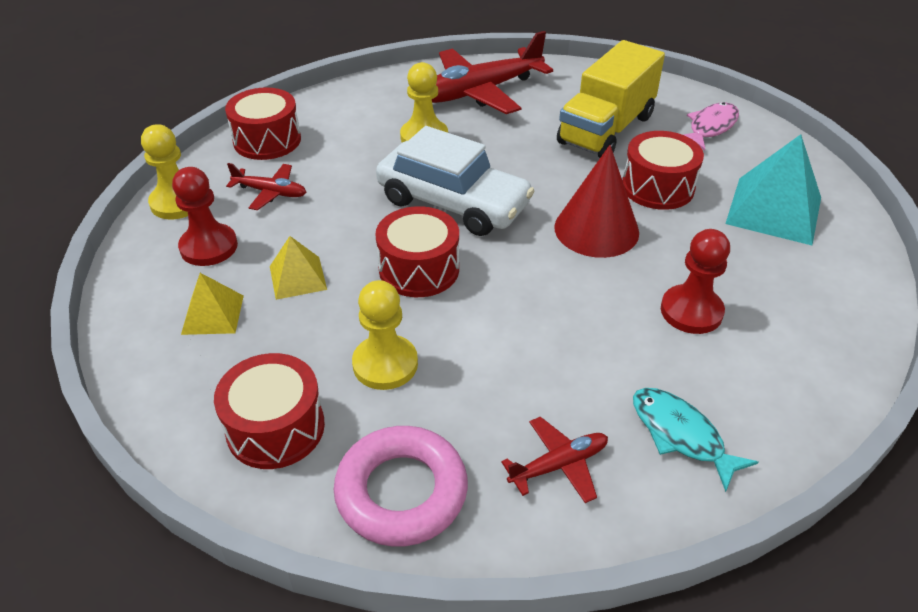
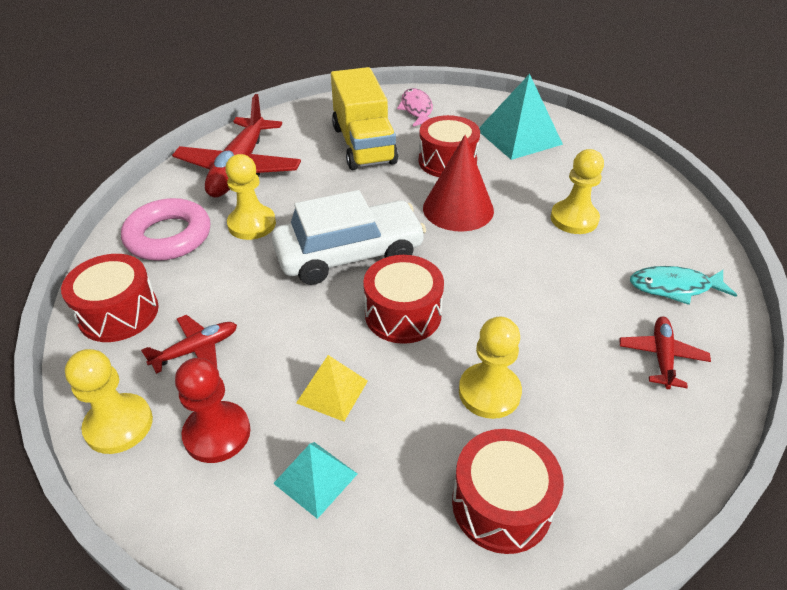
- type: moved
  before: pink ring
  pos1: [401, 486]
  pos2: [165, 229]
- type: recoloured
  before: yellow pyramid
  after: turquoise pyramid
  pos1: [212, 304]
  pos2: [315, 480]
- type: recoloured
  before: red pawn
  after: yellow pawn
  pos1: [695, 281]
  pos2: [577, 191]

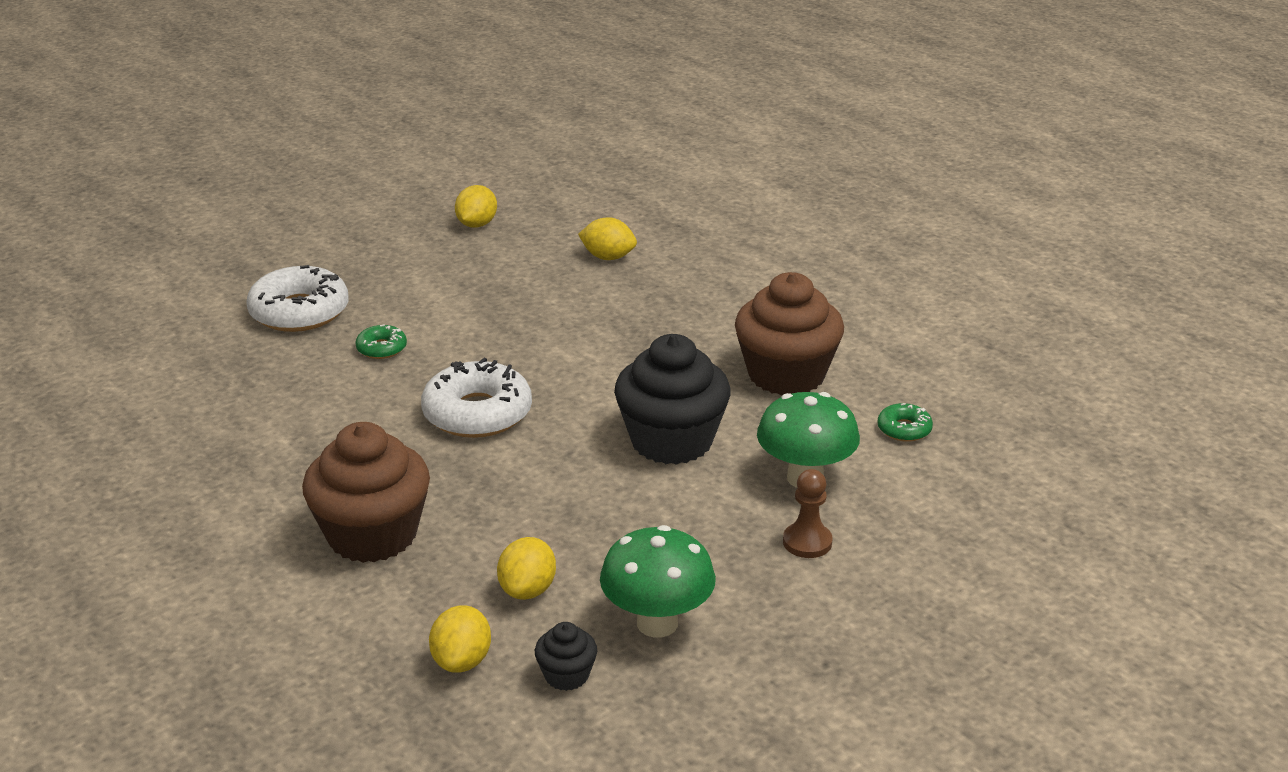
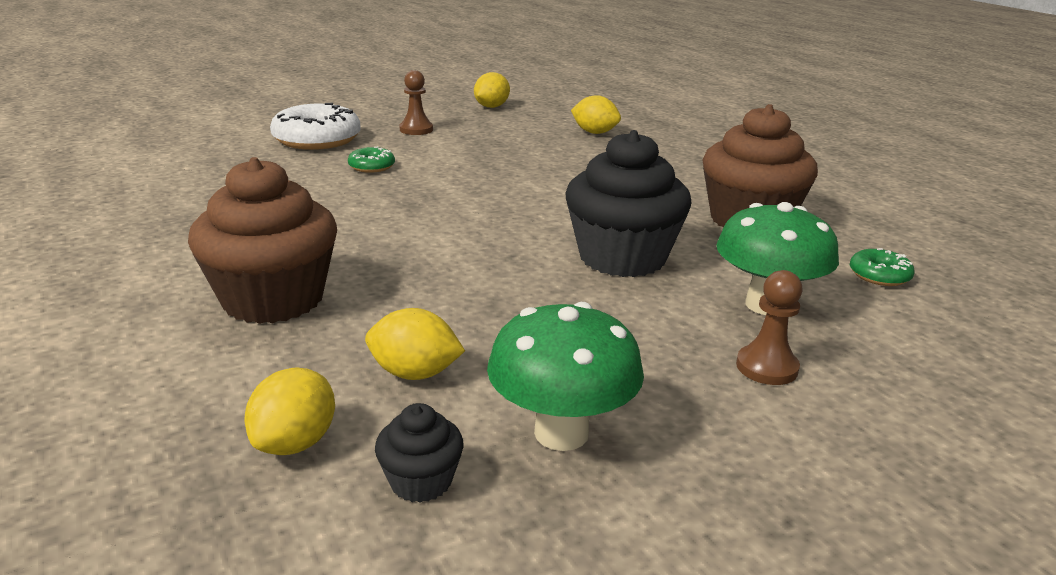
- type: removed
  before: white donut
  pos1: [476, 398]
- type: added
  after: brown pawn
  pos2: [416, 102]
- type: turned
  before: yellow lemon
  pos1: [526, 568]
  pos2: [415, 344]
  turn: 75

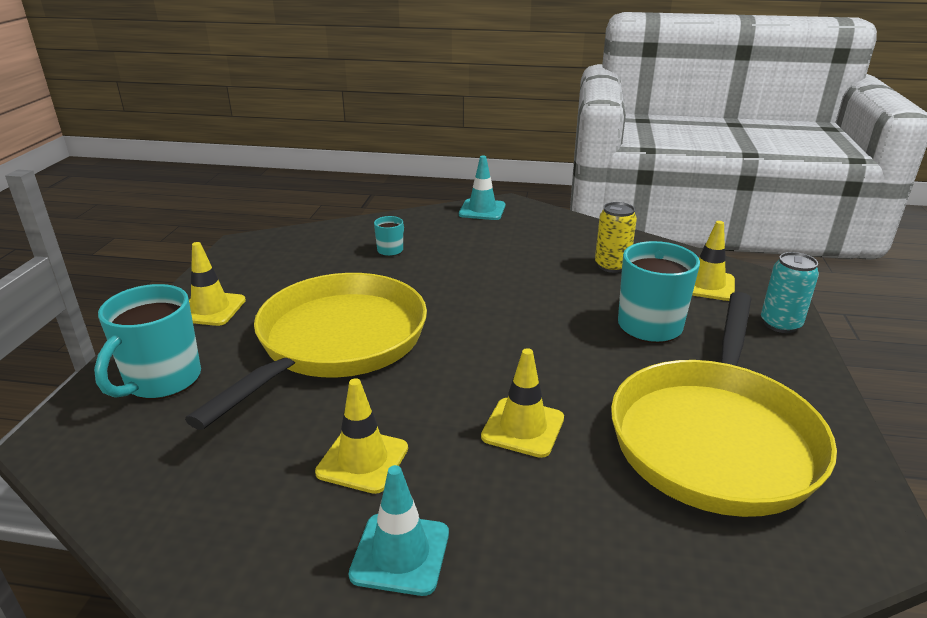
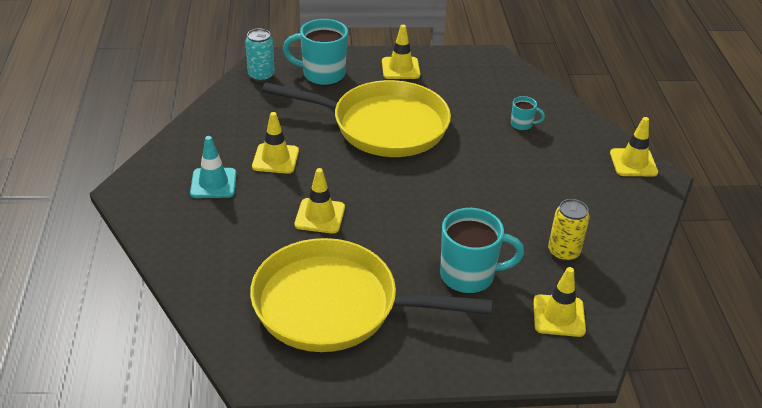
- type: moved
  before: turquoise can
  pos1: [790, 292]
  pos2: [260, 55]
- type: recoloured
  before: turquoise traffic cone
  after: yellow traffic cone
  pos1: [482, 187]
  pos2: [634, 146]

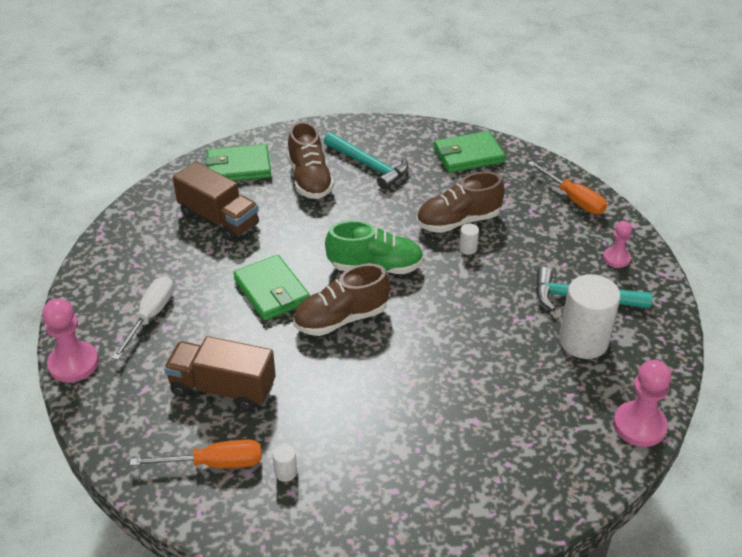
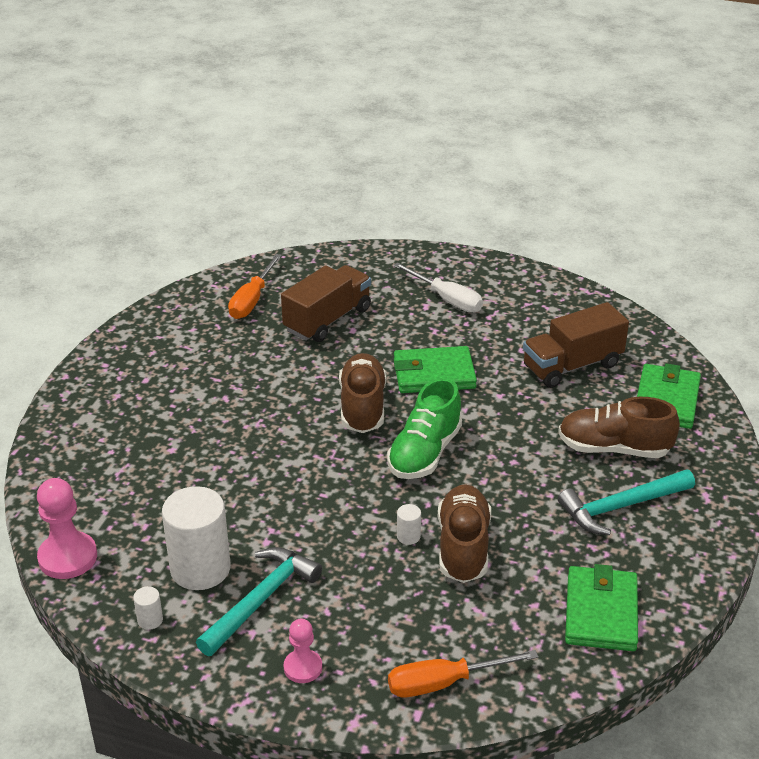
- type: removed
  before: pink pawn
  pos1: [70, 340]
- type: moved
  before: white cylinder
  pos1: [285, 463]
  pos2: [148, 608]

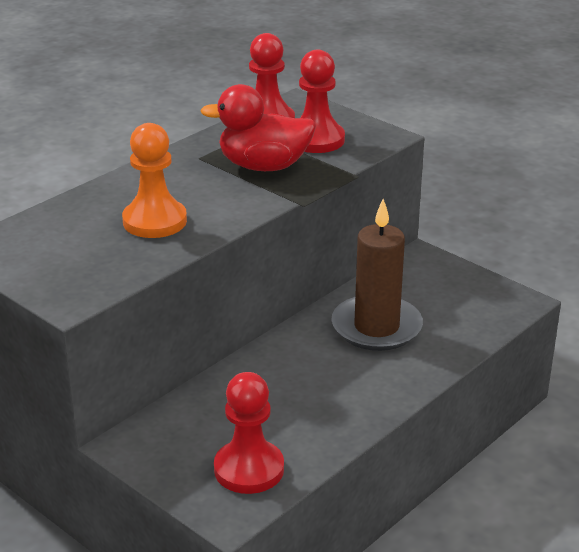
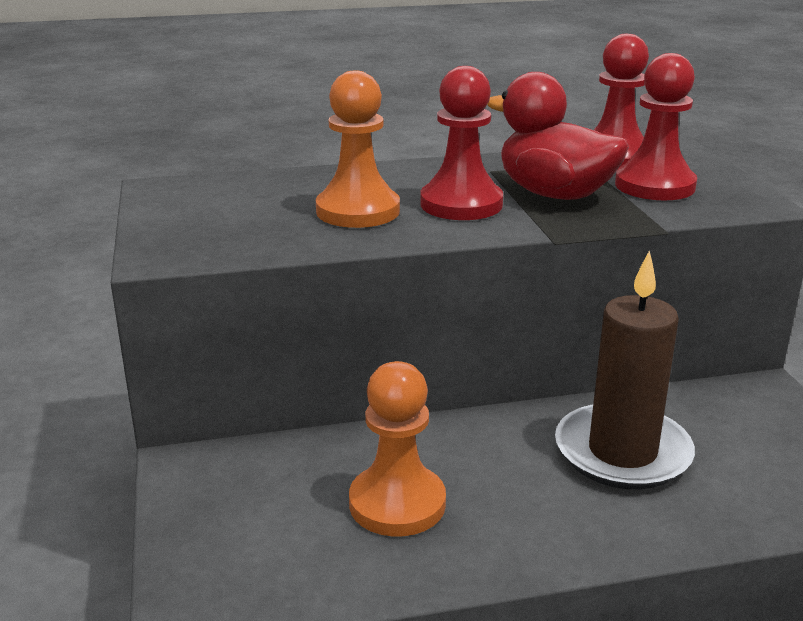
- type: added
  after: orange pawn
  pos2: [397, 448]
- type: moved
  before: red pawn
  pos1: [249, 433]
  pos2: [461, 143]

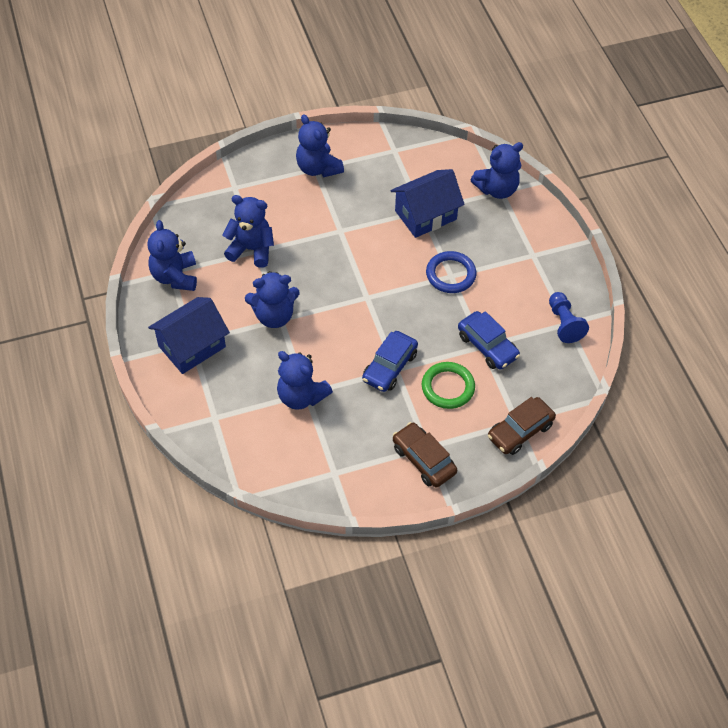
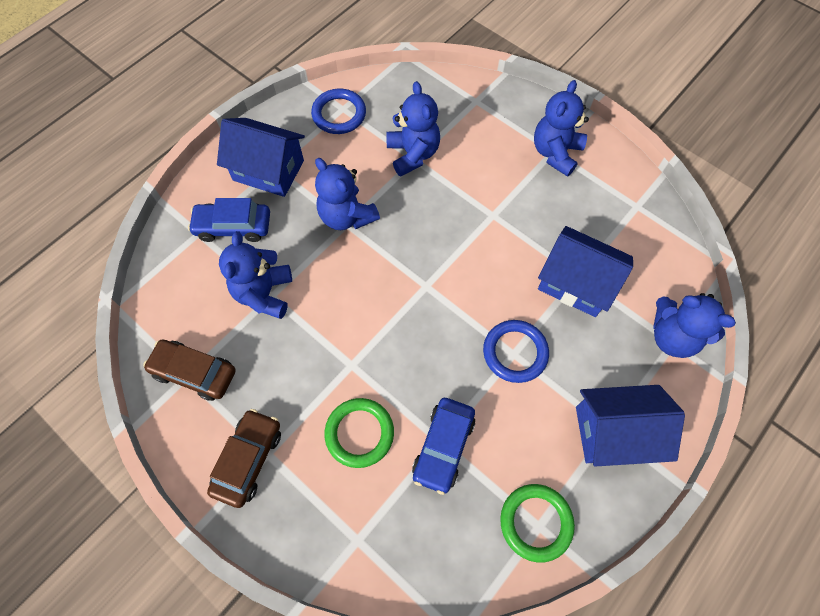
- type: added
  after: blue house
  pos2: [630, 426]
- type: moved
  before: blue car
  pos1: [390, 361]
  pos2: [229, 220]
- type: moved
  before: brown car
  pos1: [522, 426]
  pos2: [189, 370]
- type: replaced
  before: blue teddy bear
  after: blue ring
  pos1: [172, 255]
  pos2: [338, 111]
- type: replaced
  before: blue pawn
  after: green ring
  pos1: [569, 317]
  pos2: [537, 523]

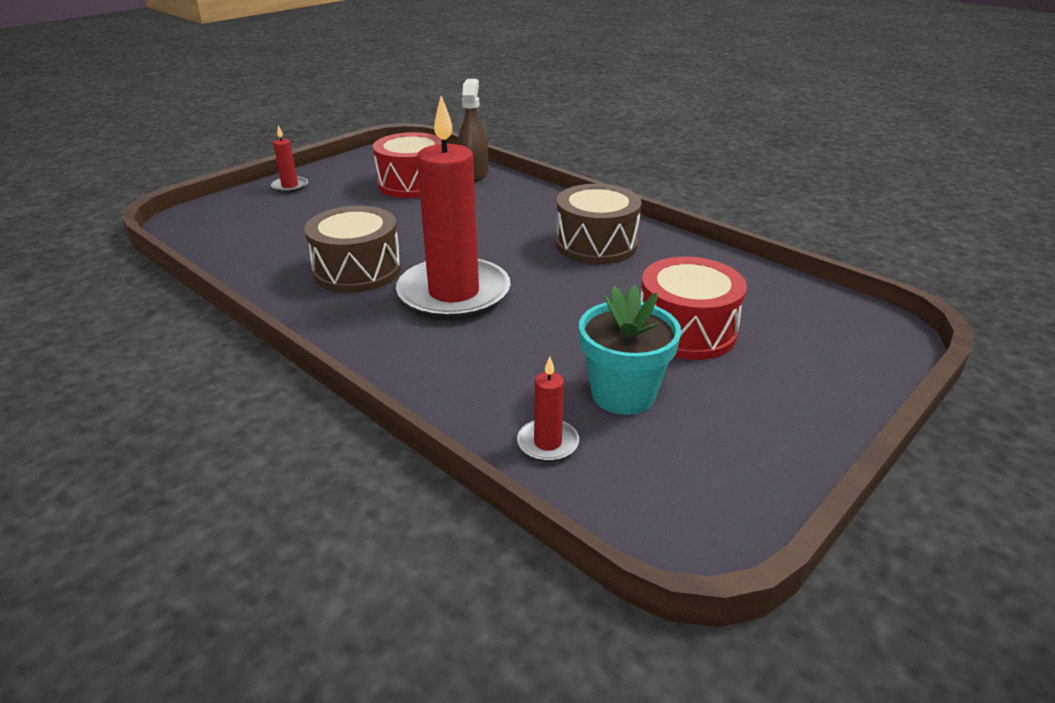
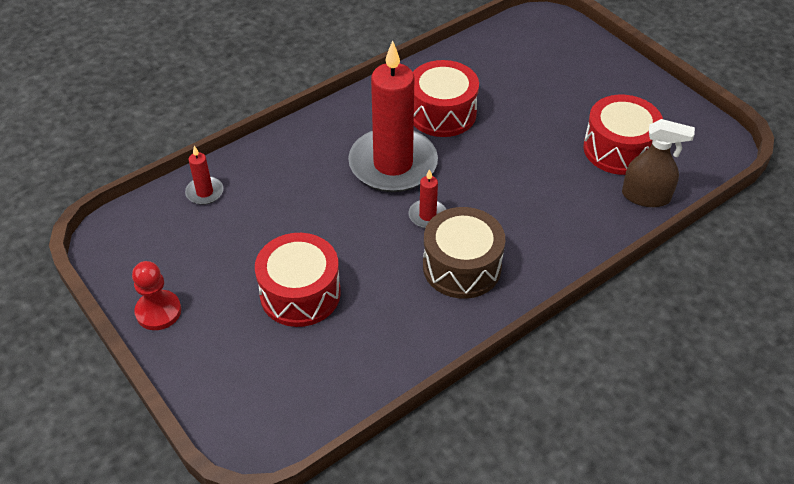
- type: removed
  before: turquoise flower pot
  pos1: [630, 350]
- type: added
  after: red pawn
  pos2: [156, 295]
- type: moved
  before: red candle
  pos1: [289, 159]
  pos2: [427, 198]
- type: recoloured
  before: brown drum
  after: red drum
  pos1: [352, 249]
  pos2: [446, 98]

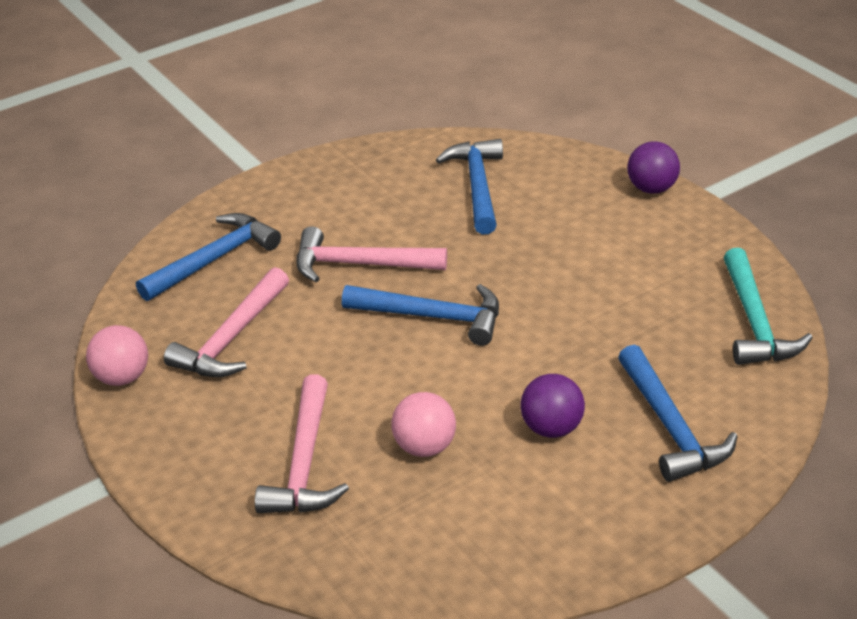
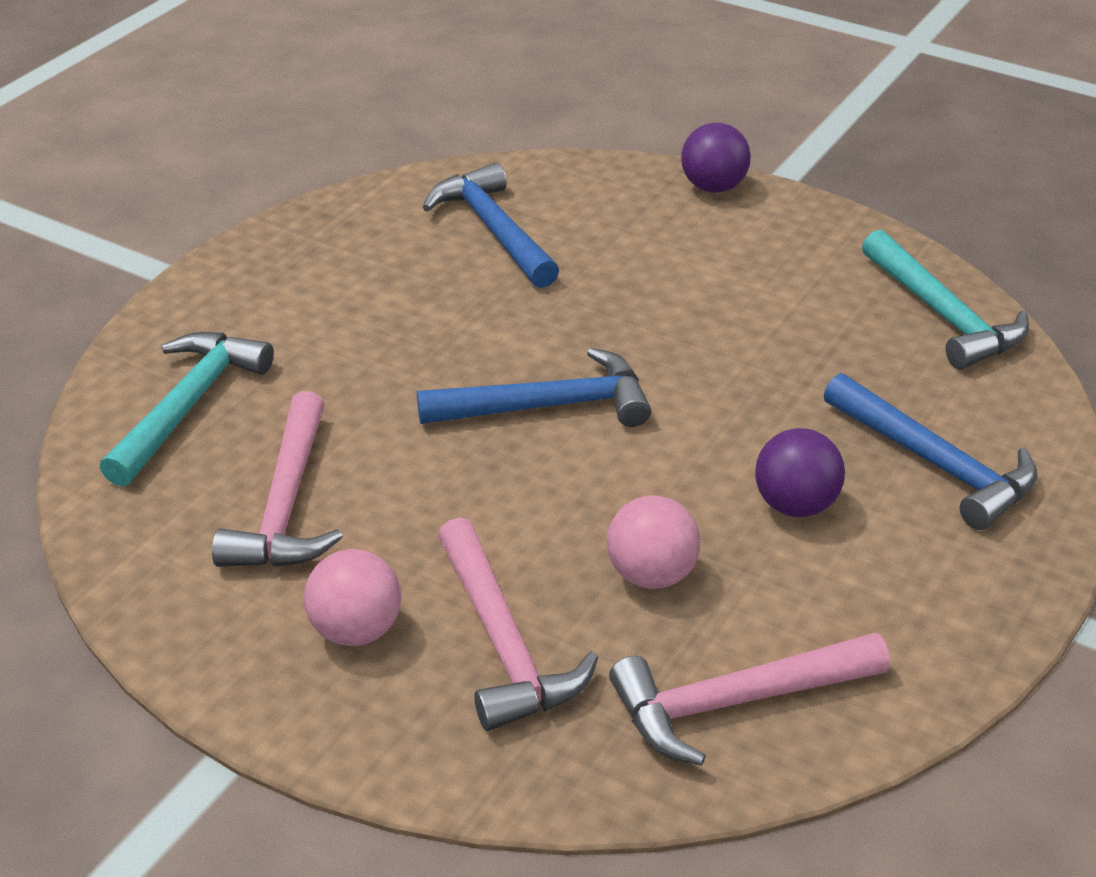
- type: moved
  before: pink ball
  pos1: [117, 355]
  pos2: [352, 597]
- type: moved
  before: pink hammer
  pos1: [372, 254]
  pos2: [749, 699]
- type: recoloured
  before: blue hammer
  after: turquoise hammer
  pos1: [208, 257]
  pos2: [187, 409]

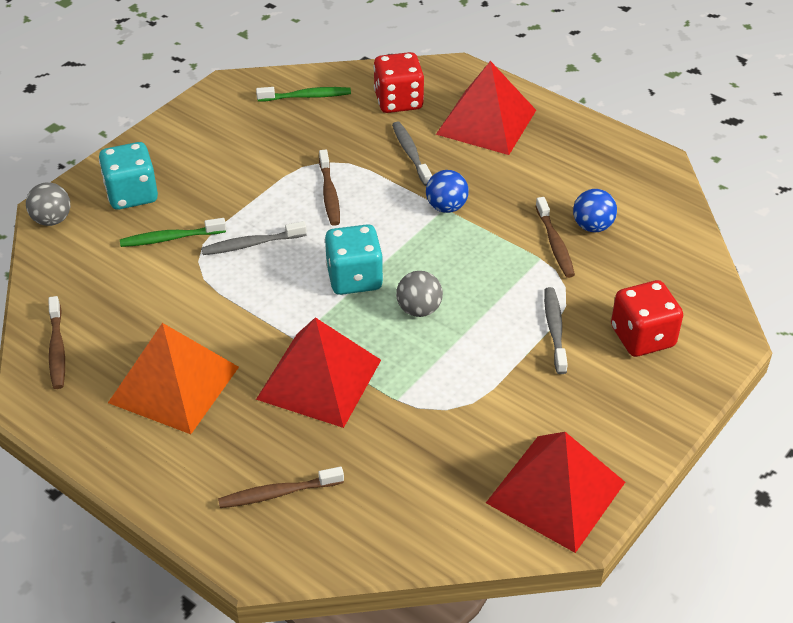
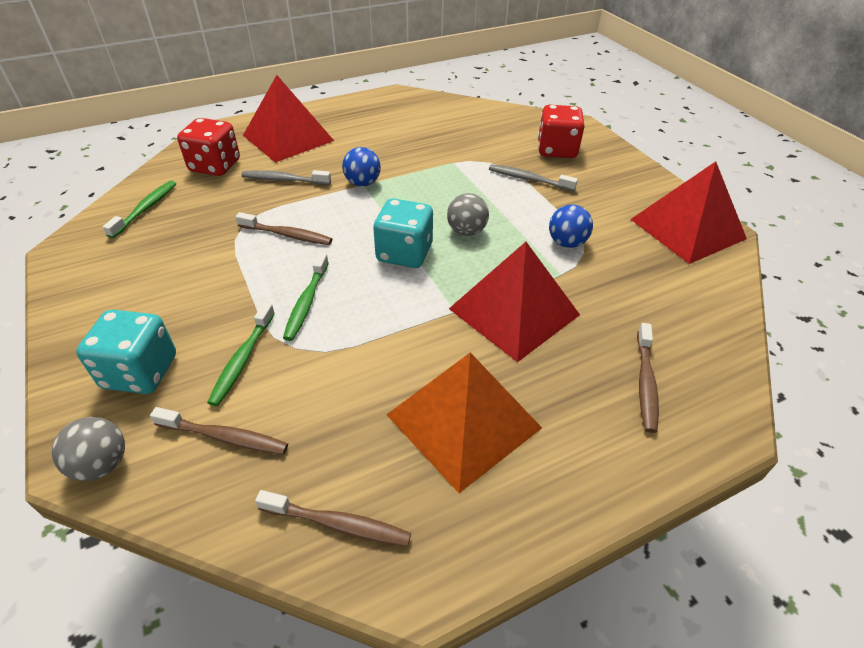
- type: moved
  before: brown toothbrush
  pos1: [555, 237]
  pos2: [219, 431]
- type: moved
  before: blue ball
  pos1: [595, 210]
  pos2: [571, 226]
- type: recoloured
  before: grey toothbrush
  after: green toothbrush
  pos1: [254, 238]
  pos2: [306, 297]

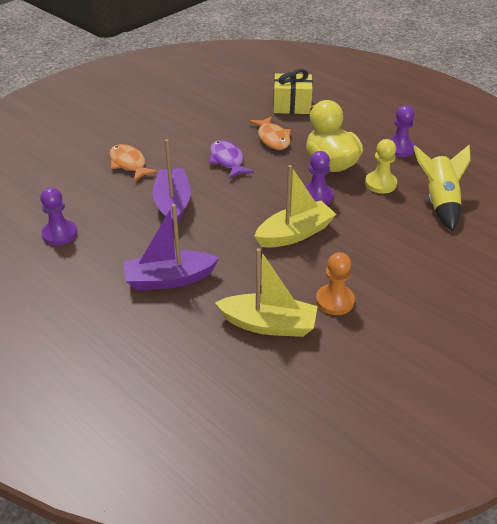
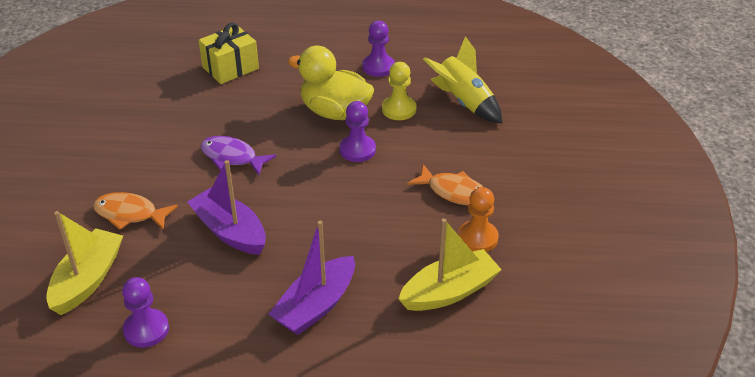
- type: moved
  before: orange fish
  pos1: [270, 133]
  pos2: [445, 185]
- type: moved
  before: yellow boat
  pos1: [295, 206]
  pos2: [84, 263]

